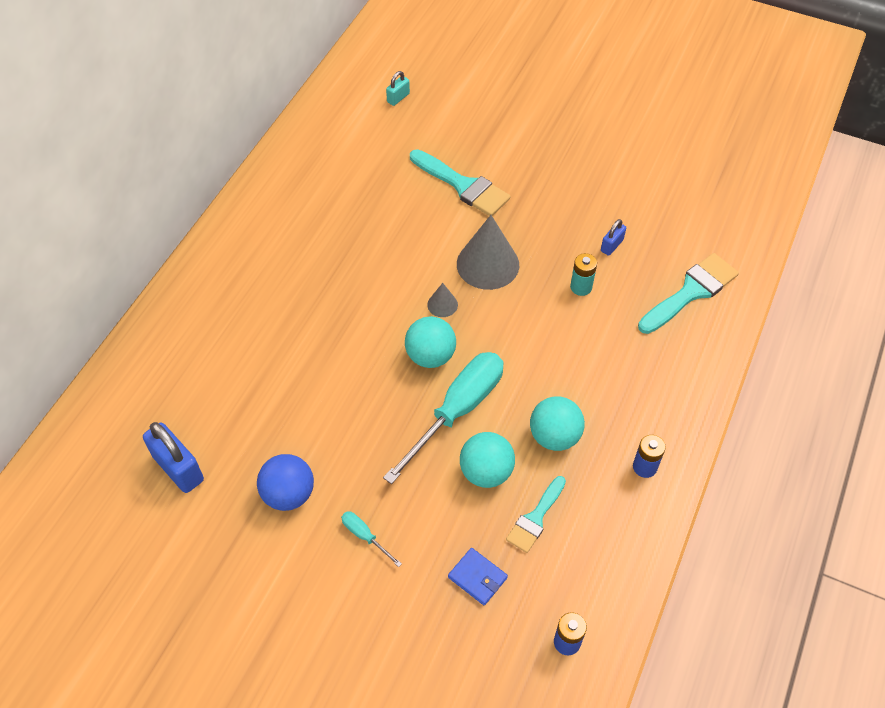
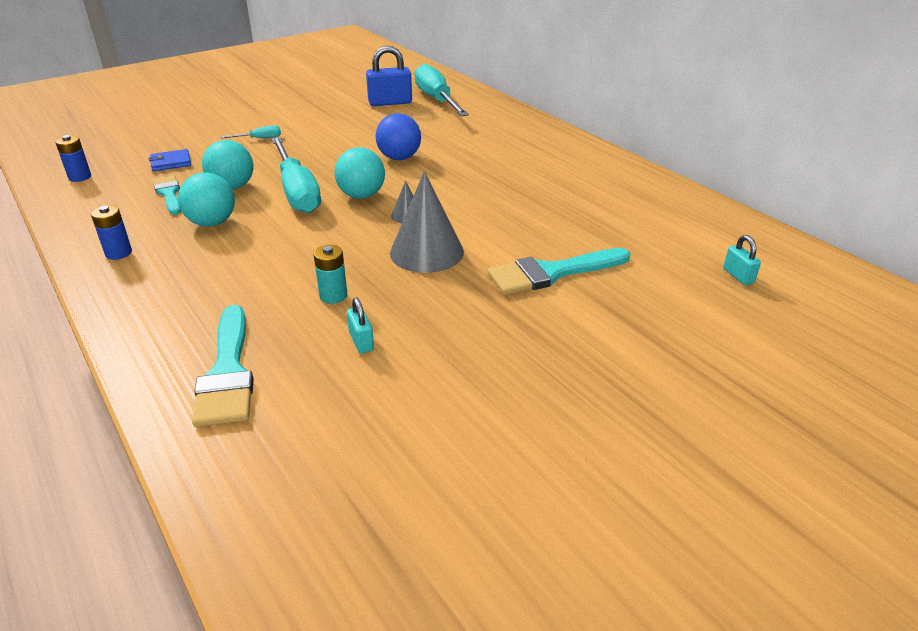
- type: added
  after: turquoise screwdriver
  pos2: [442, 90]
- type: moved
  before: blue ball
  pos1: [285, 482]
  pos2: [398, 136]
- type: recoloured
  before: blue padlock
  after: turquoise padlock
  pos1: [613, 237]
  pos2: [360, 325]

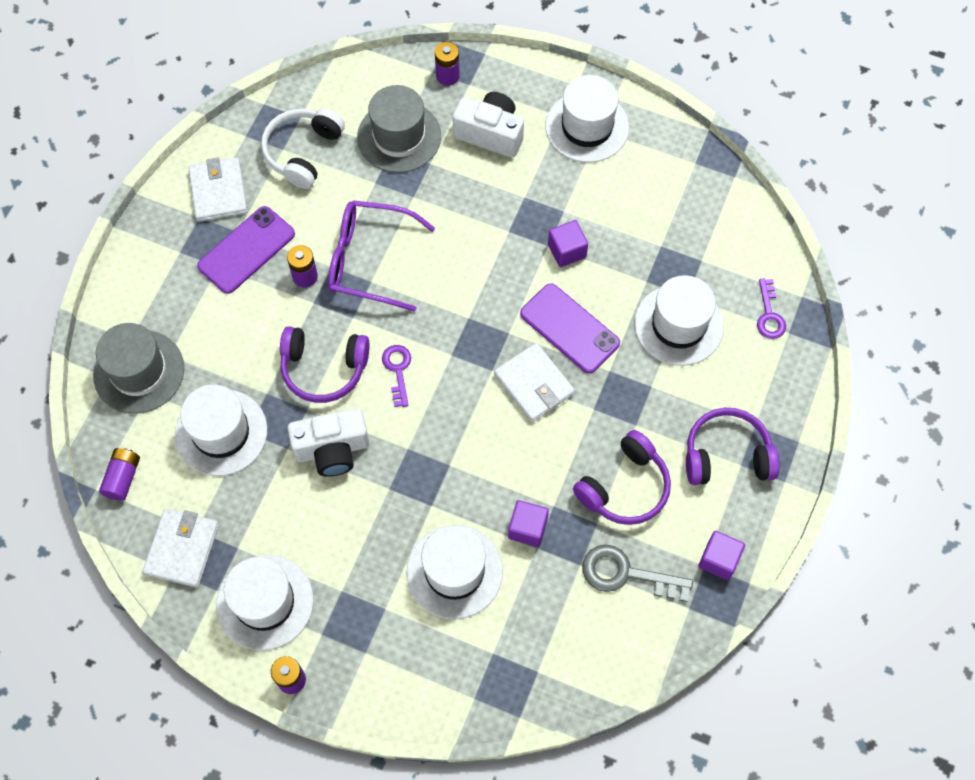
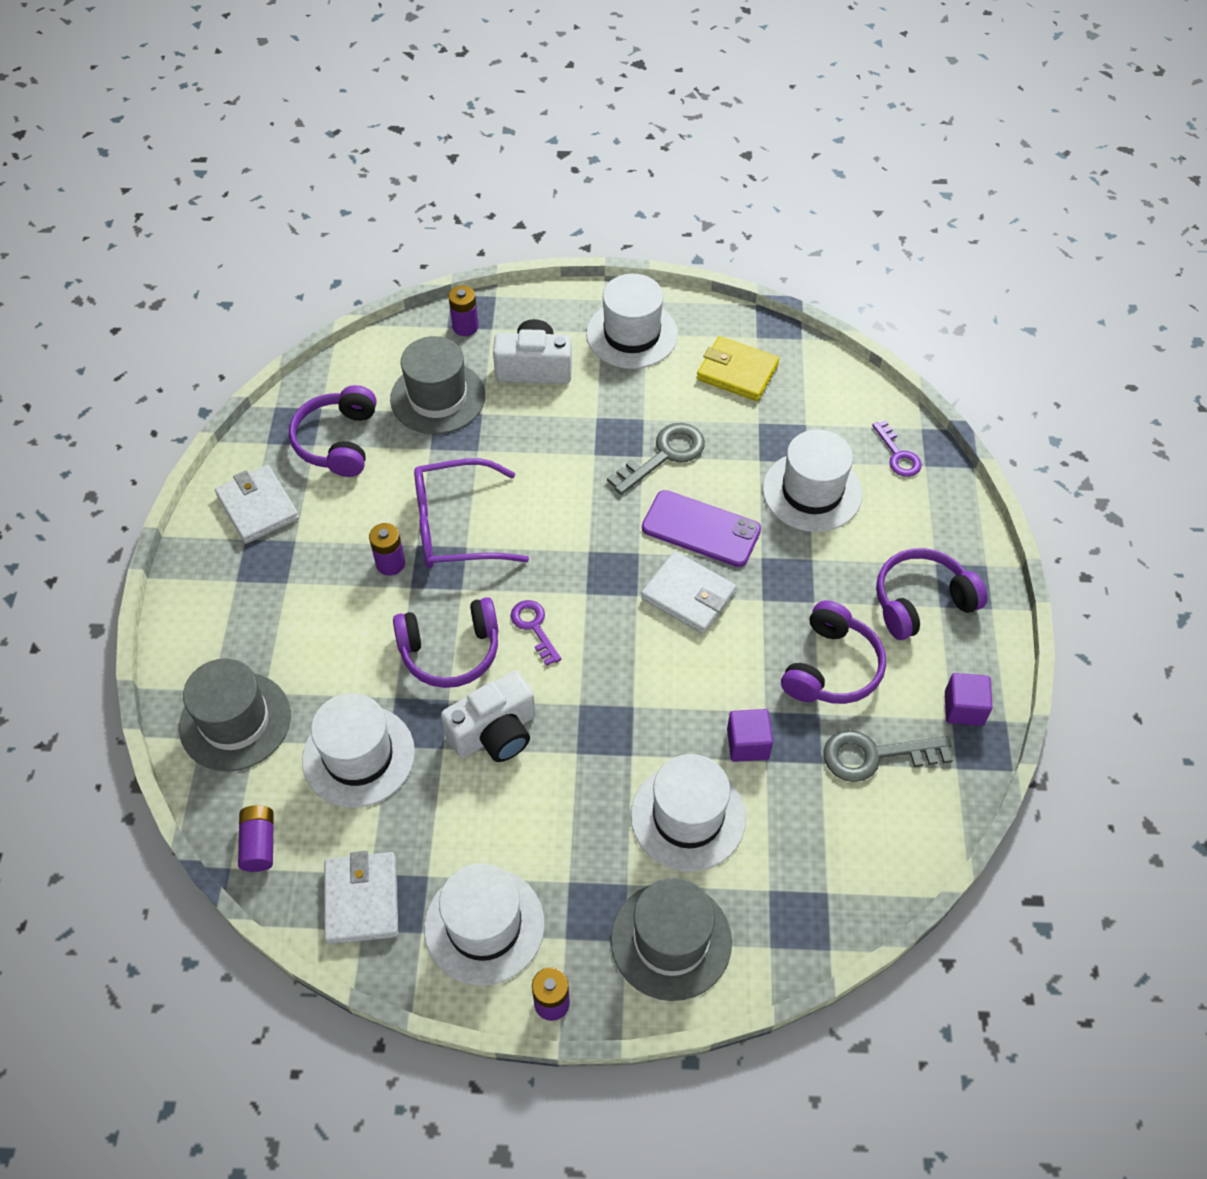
- type: removed
  before: purple phone
  pos1: [246, 250]
- type: added
  after: grey hat
  pos2: [671, 939]
- type: added
  after: yellow wallet
  pos2: [738, 368]
- type: replaced
  before: purple cube
  after: grey key
  pos1: [568, 243]
  pos2: [656, 459]
- type: recoloured
  before: white headphones
  after: purple headphones
  pos1: [303, 148]
  pos2: [333, 431]

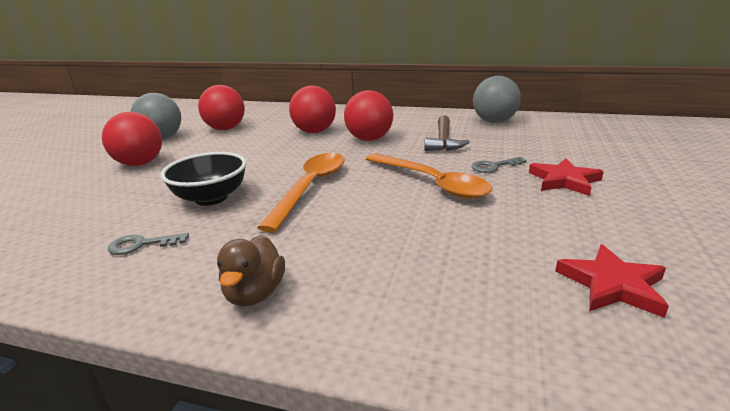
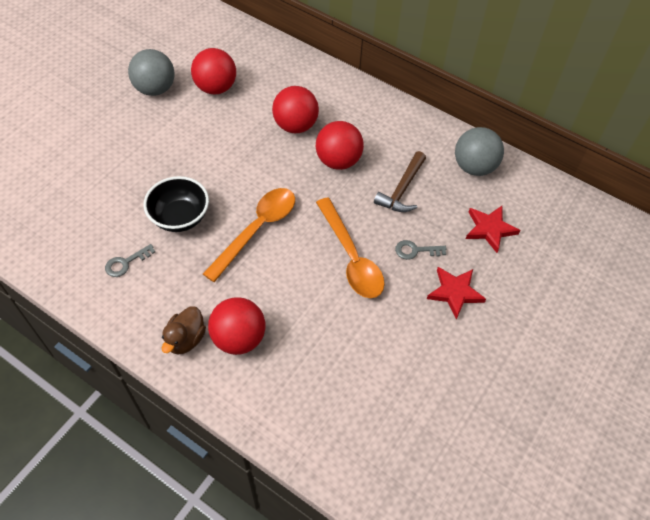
- type: moved
  before: red ball
  pos1: [132, 139]
  pos2: [237, 326]
- type: moved
  before: red star
  pos1: [612, 281]
  pos2: [493, 229]
- type: turned
  before: grey key
  pos1: [148, 244]
  pos2: [130, 260]
  turn: -45

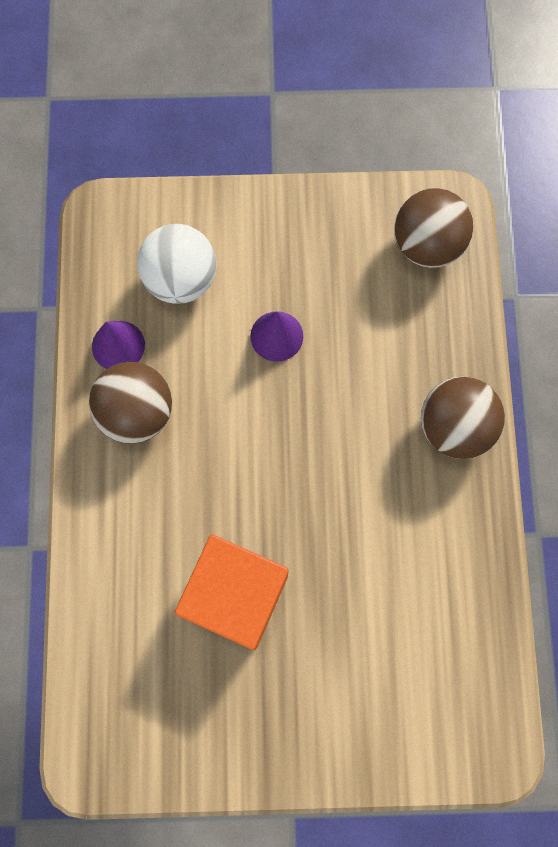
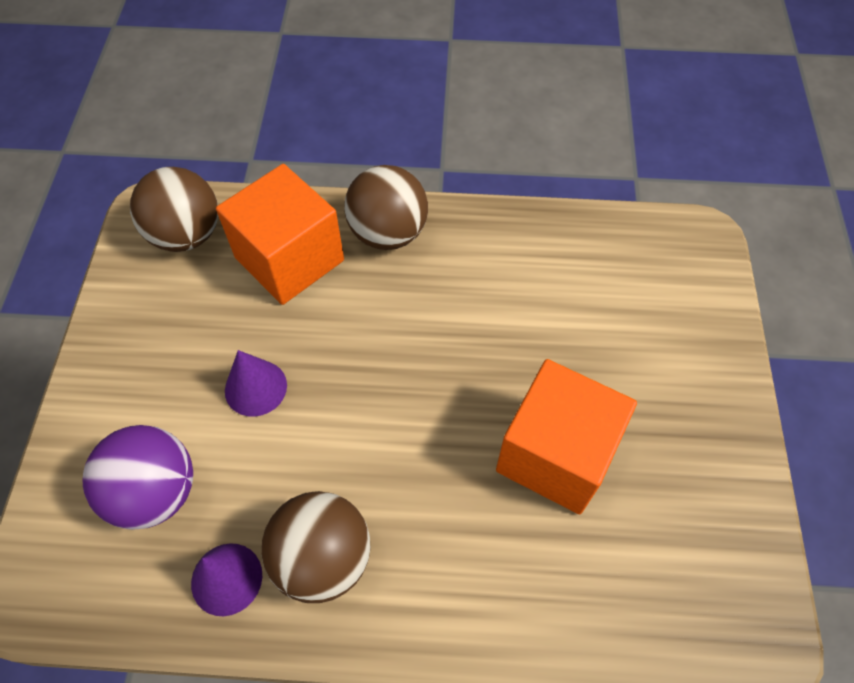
- type: added
  after: orange cube
  pos2: [280, 234]
- type: recoloured
  before: white ball
  after: purple ball
  pos1: [177, 264]
  pos2: [138, 477]

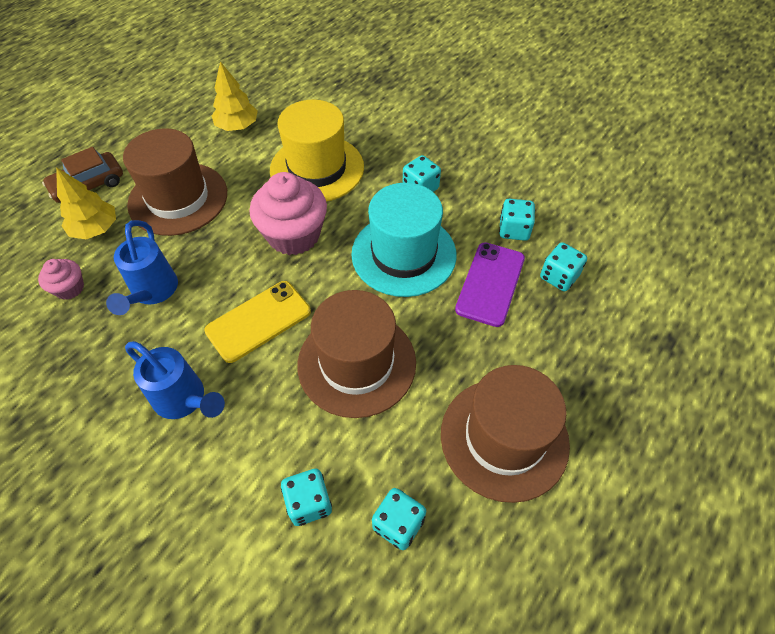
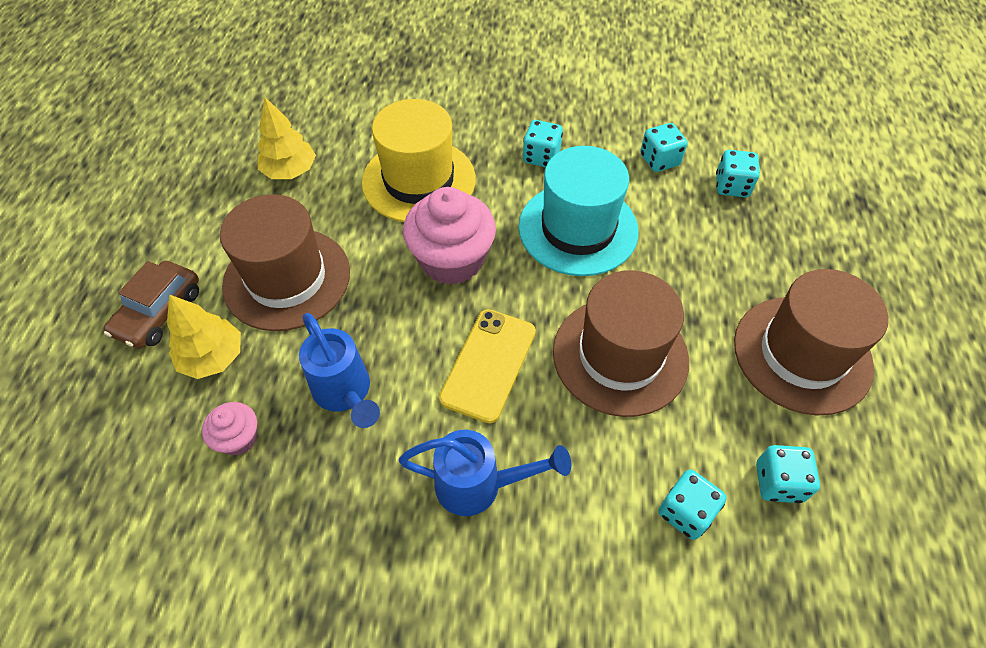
- type: removed
  before: purple phone
  pos1: [490, 284]

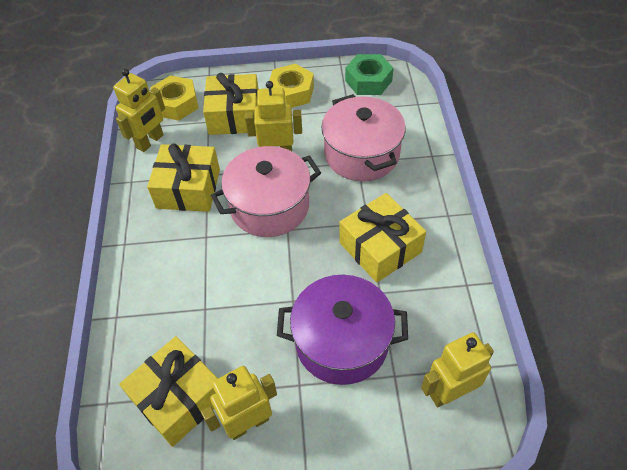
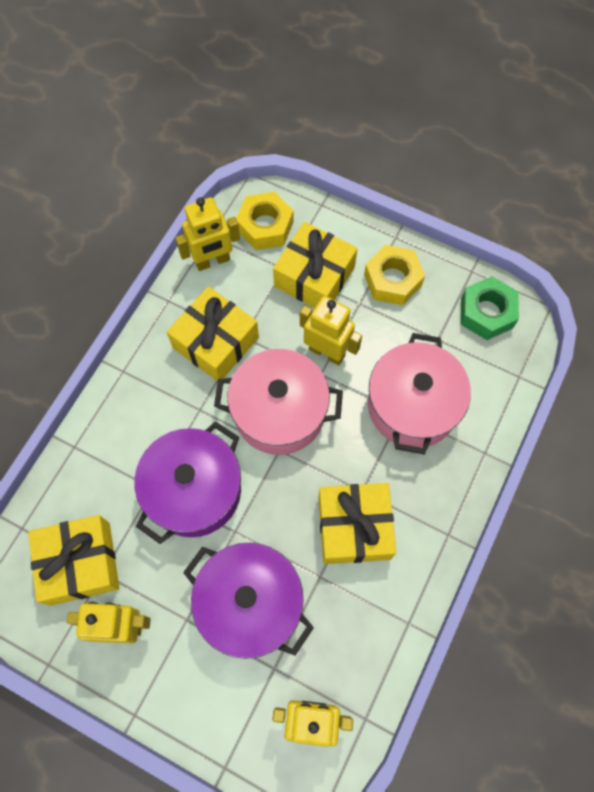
- type: added
  after: purple pot
  pos2: [187, 482]

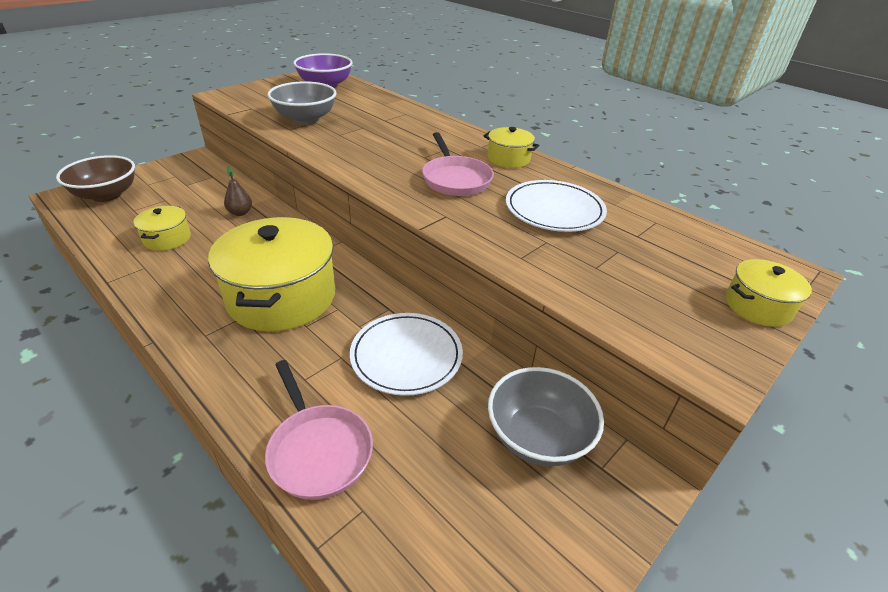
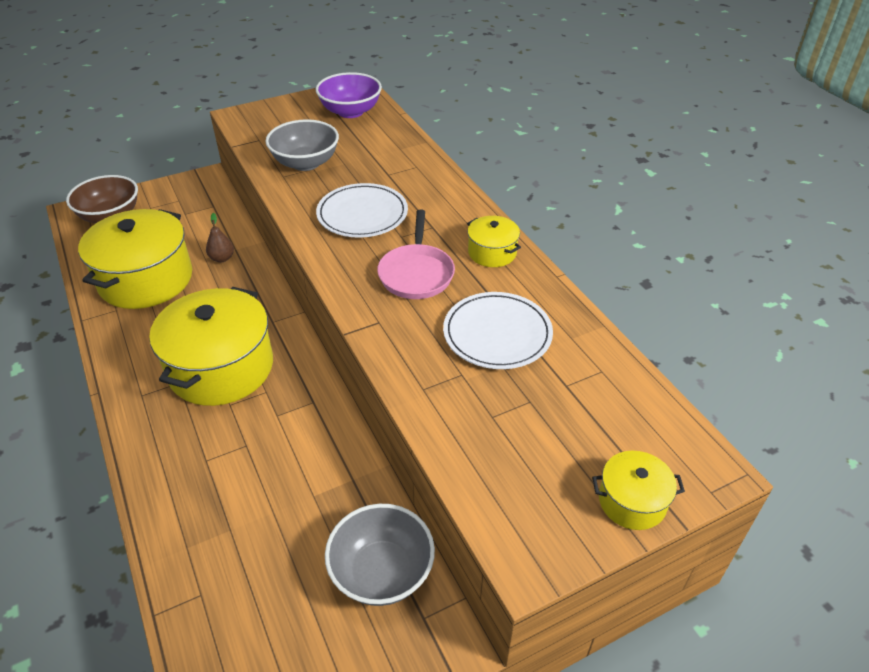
- type: removed
  before: pink pan
  pos1: [319, 430]
- type: moved
  before: white plate
  pos1: [406, 354]
  pos2: [362, 210]
- type: resized
  before: yellow pot
  pos1: [162, 228]
  pos2: [135, 259]
  scale: 2.11

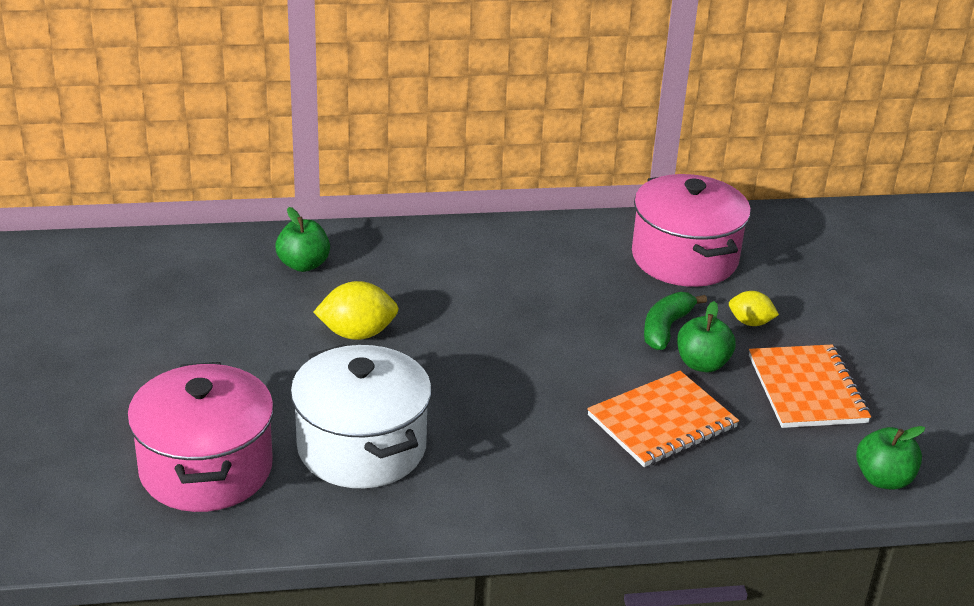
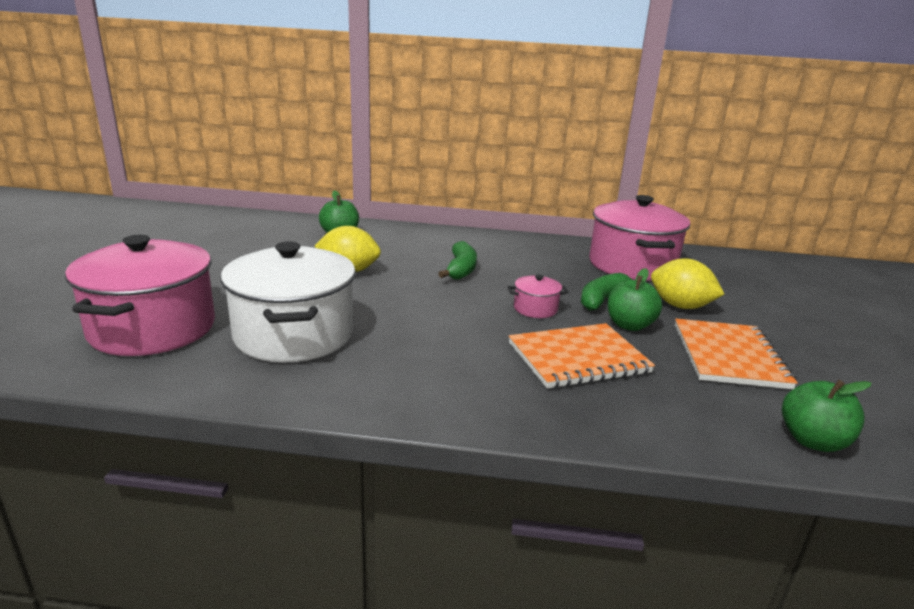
- type: added
  after: green banana
  pos2: [457, 260]
- type: added
  after: pink pot
  pos2: [538, 296]
- type: resized
  before: yellow lemon
  pos1: [754, 308]
  pos2: [687, 283]
  scale: 1.61

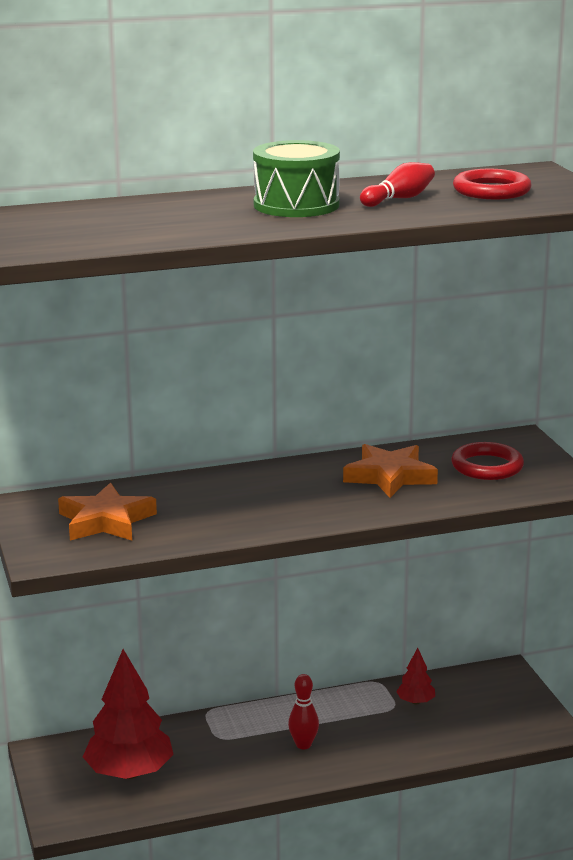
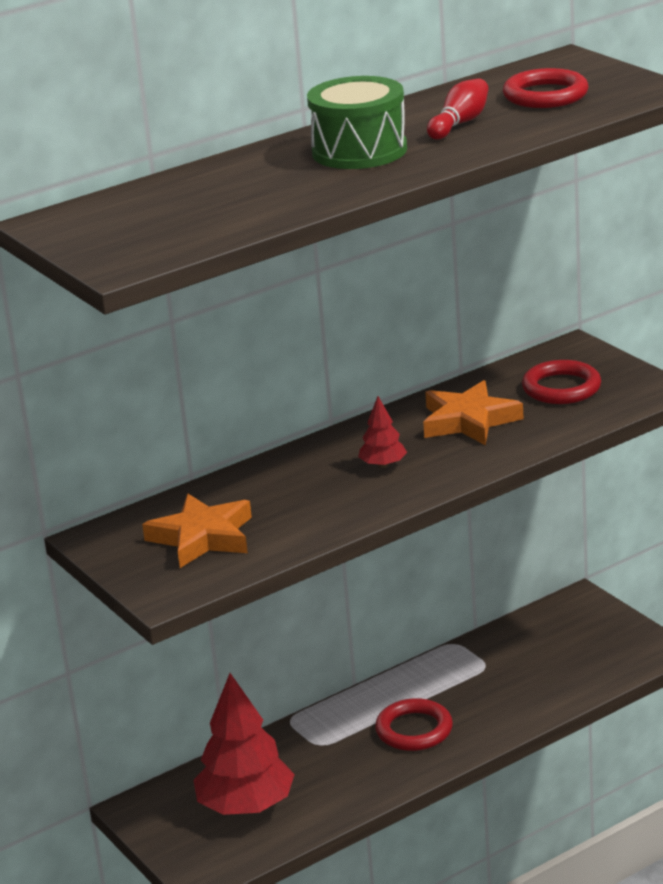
- type: moved
  before: red tree
  pos1: [415, 676]
  pos2: [382, 432]
- type: replaced
  before: red bowling pin
  after: red ring
  pos1: [303, 711]
  pos2: [414, 724]

